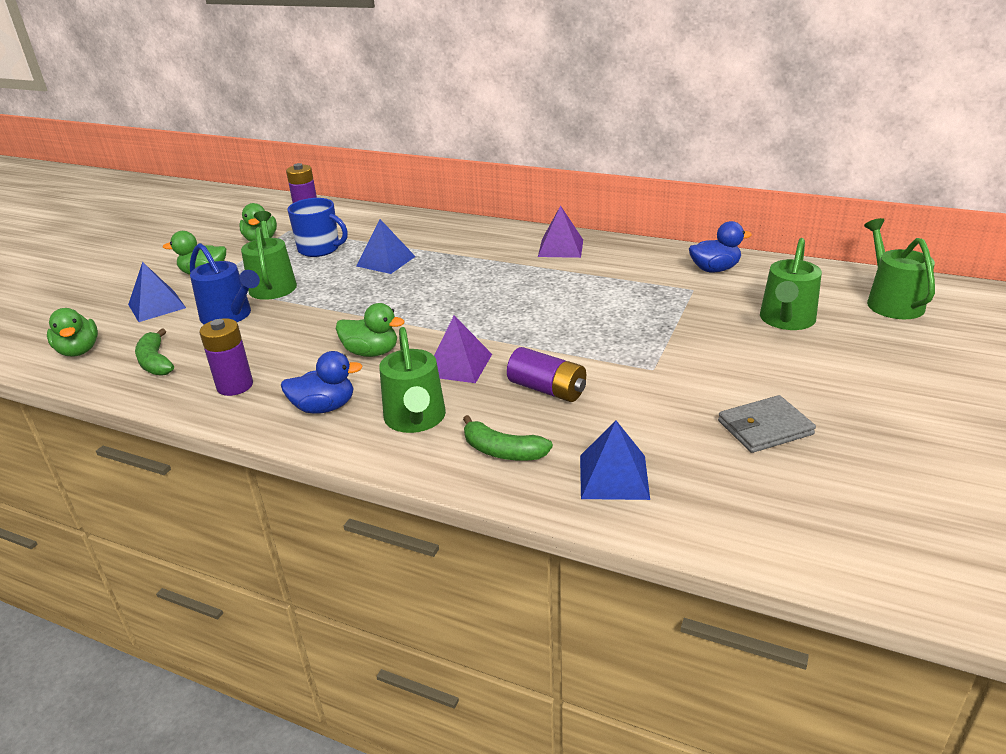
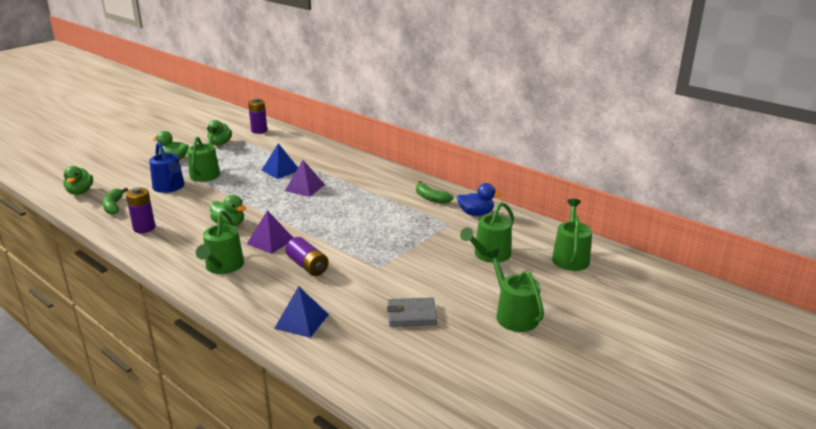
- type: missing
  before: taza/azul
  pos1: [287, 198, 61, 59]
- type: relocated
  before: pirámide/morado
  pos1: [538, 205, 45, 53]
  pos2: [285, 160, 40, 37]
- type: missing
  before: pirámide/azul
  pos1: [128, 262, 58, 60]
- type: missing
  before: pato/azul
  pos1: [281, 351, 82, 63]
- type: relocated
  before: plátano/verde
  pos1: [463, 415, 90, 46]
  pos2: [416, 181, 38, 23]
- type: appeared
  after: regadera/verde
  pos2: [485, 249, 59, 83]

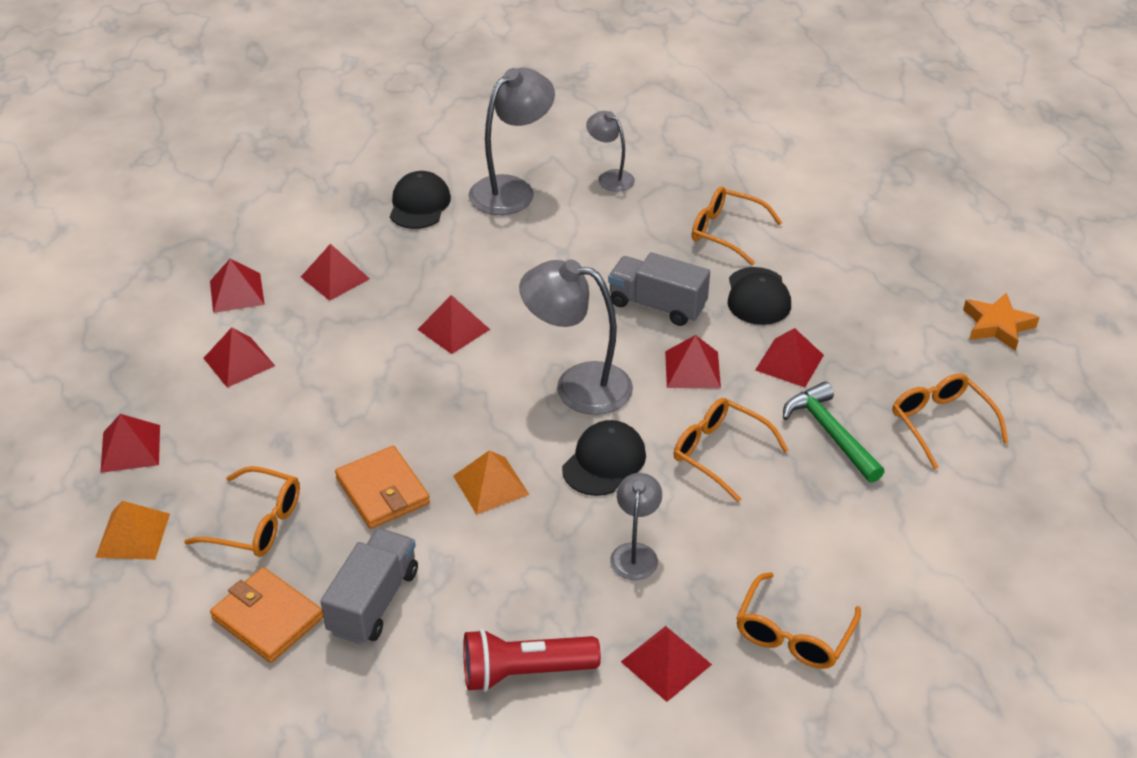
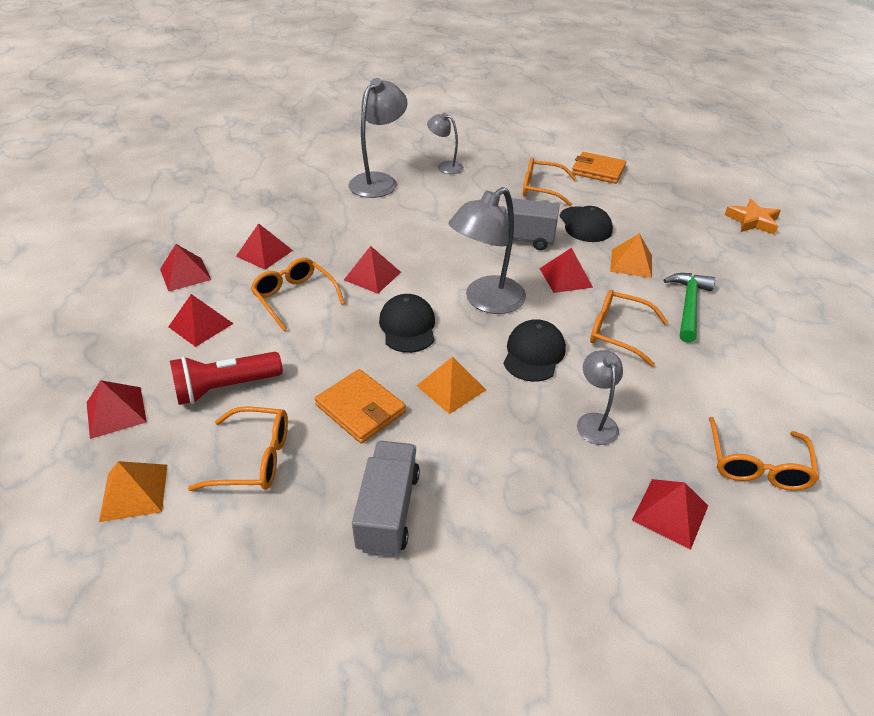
- type: relocated
  before: gorra/negro
  pos1: [390, 171, 61, 58]
  pos2: [379, 294, 56, 59]
- type: spun
  before: lámpara/gris
  pos1: [519, 259, 114, 156]
  pos2: [448, 187, 78, 127]
  turn: -45
- type: colour
  before: pirámide/rojo
  after: pirámide/naranja
  pos1: [755, 328, 69, 59]
  pos2: [610, 233, 42, 45]
- type: relocated
  before: gafas/naranja
  pos1: [893, 373, 116, 97]
  pos2: [251, 258, 94, 73]
- type: spun
  before: martillo/verde
  pos1: [783, 381, 102, 102]
  pos2: [663, 273, 53, 70]
  turn: 60
- type: relocated
  before: cartera/naranja
  pos1: [210, 567, 113, 96]
  pos2: [572, 152, 55, 32]
- type: relocated
  before: lámpara de mano/rojo
  pos1: [463, 629, 138, 63]
  pos2: [170, 352, 113, 53]

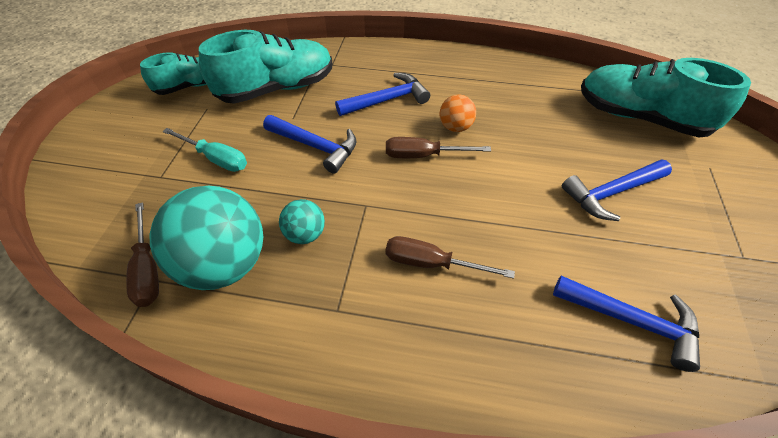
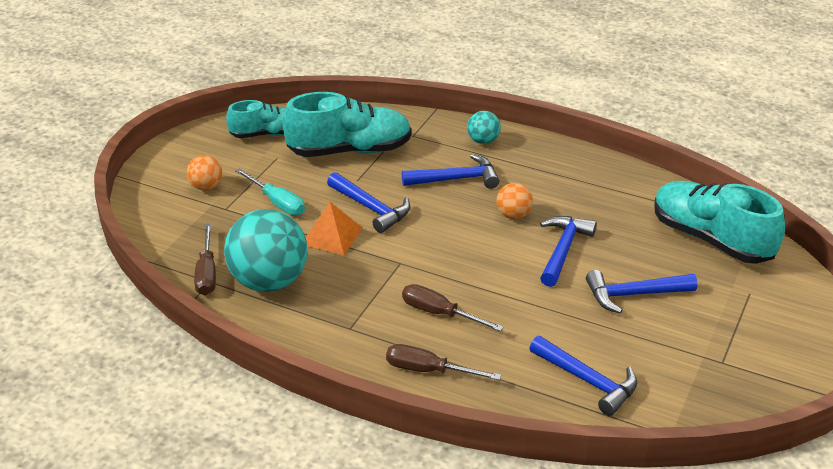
- type: relocated
  before: destornillador/marrón
  pos1: [386, 137, 105, 21]
  pos2: [386, 344, 115, 36]
- type: relocated
  before: pelota/turquesa
  pos1: [279, 199, 46, 45]
  pos2: [467, 111, 34, 33]
- type: appeared
  after: pelota/naranja
  pos2: [187, 155, 35, 36]
- type: appeared
  after: pirámide/naranja
  pos2: [305, 202, 57, 53]
- type: appeared
  after: martillo/azul
  pos2: [540, 216, 57, 71]

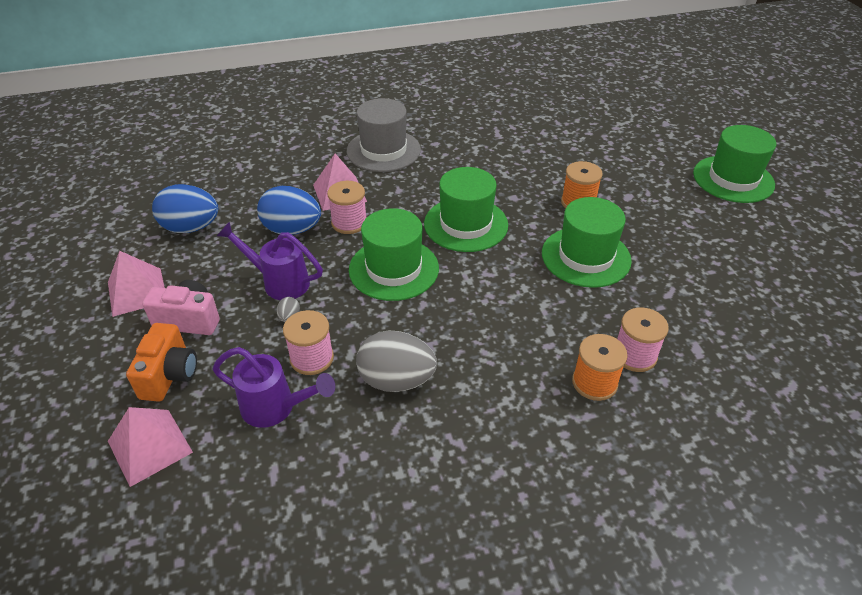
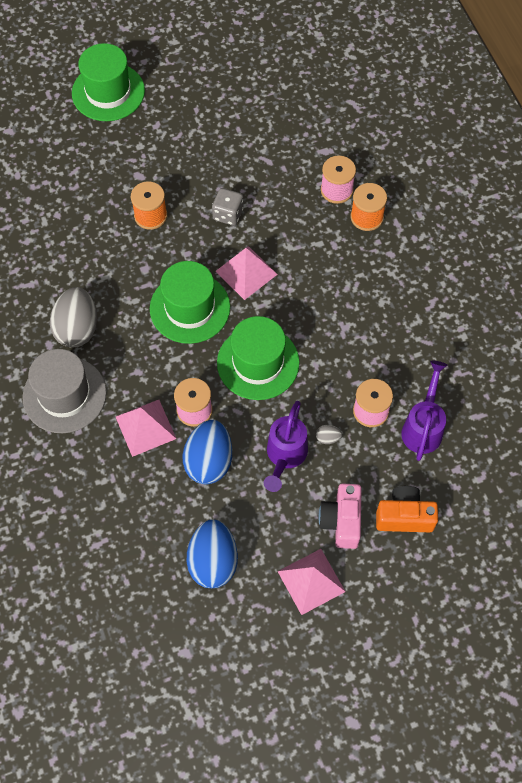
- type: exchanged
  before: sombrero/verde
  after: dado/gris
  pos1: [542, 197, 90, 91]
  pos2: [212, 188, 32, 38]
- type: relocated
  before: huevo/gris
  pos1: [356, 331, 81, 61]
  pos2: [50, 287, 47, 61]
- type: relocated
  before: pirámide/rosa
  pos1: [108, 407, 85, 80]
  pos2: [215, 246, 63, 54]

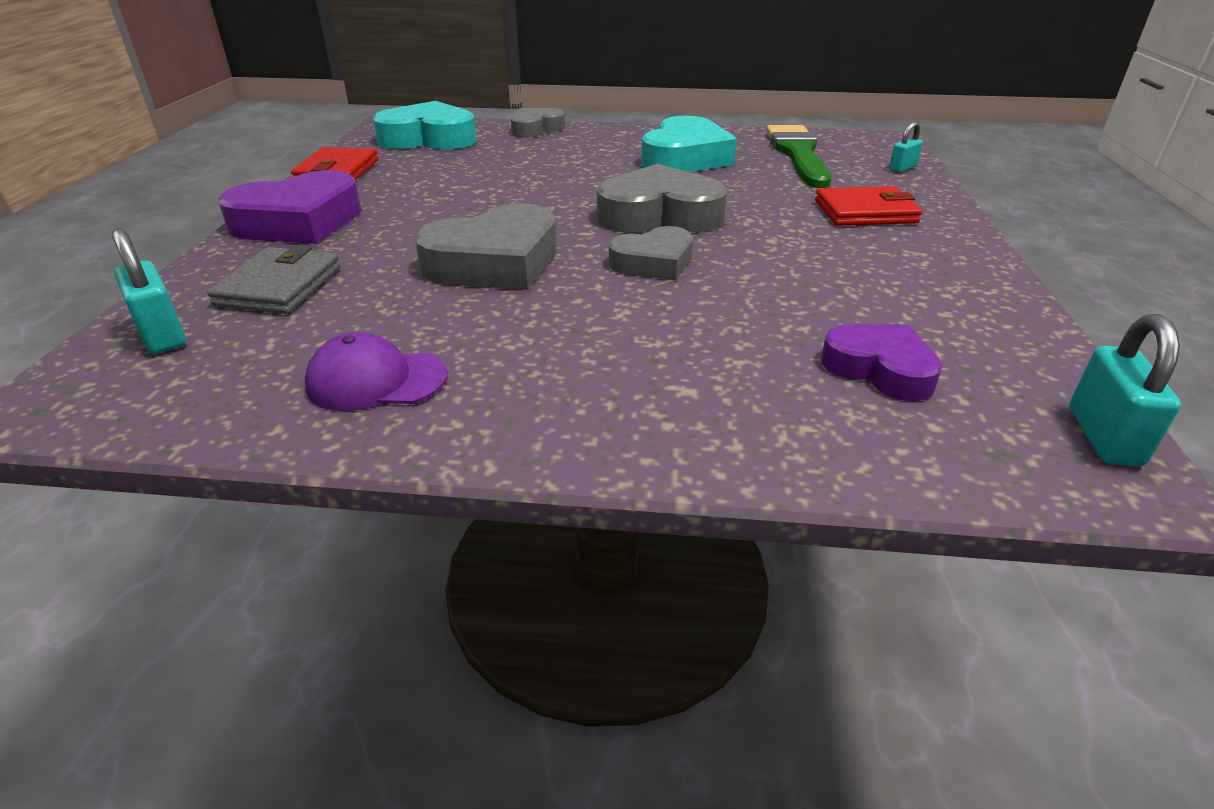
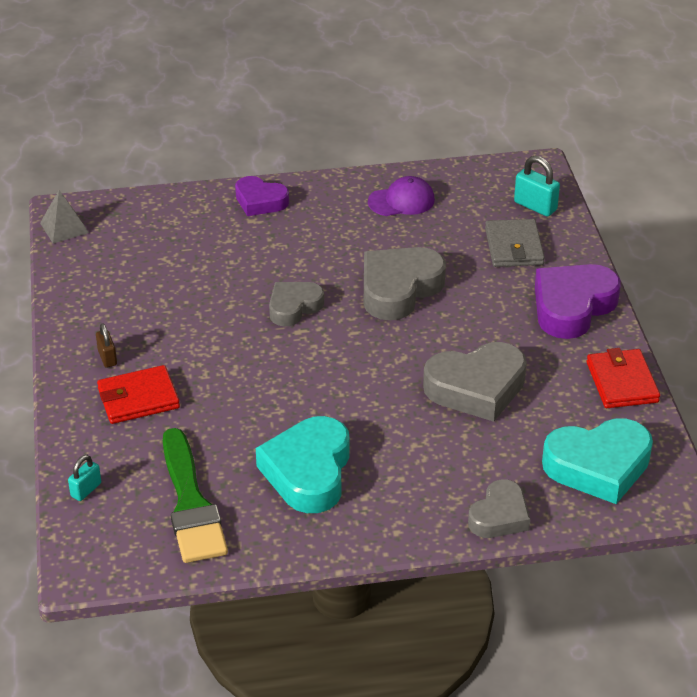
- type: relocated
  before: corazón/gris
  pos1: [597, 164, 130, 69]
  pos2: [423, 342, 104, 80]
- type: exchanged
  before: candado/turquesa
  after: pirámide/gris
  pos1: [1069, 314, 112, 152]
  pos2: [40, 190, 49, 54]
- type: relocated
  before: corazón/morado
  pos1: [821, 324, 122, 77]
  pos2: [235, 176, 54, 40]
- type: appeared
  after: candado/marrón
  pos2: [96, 323, 21, 45]

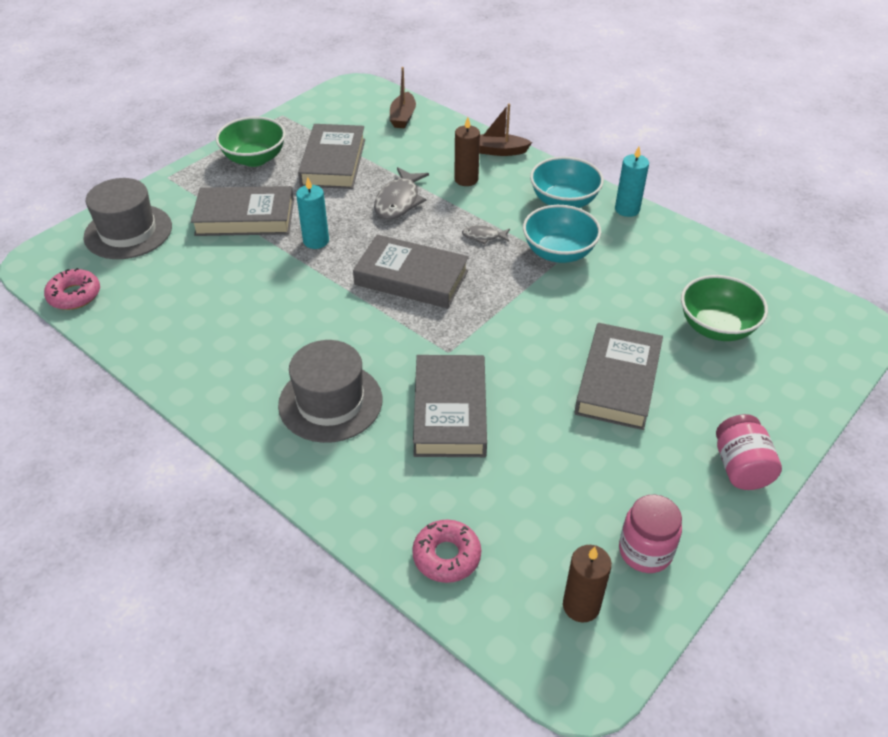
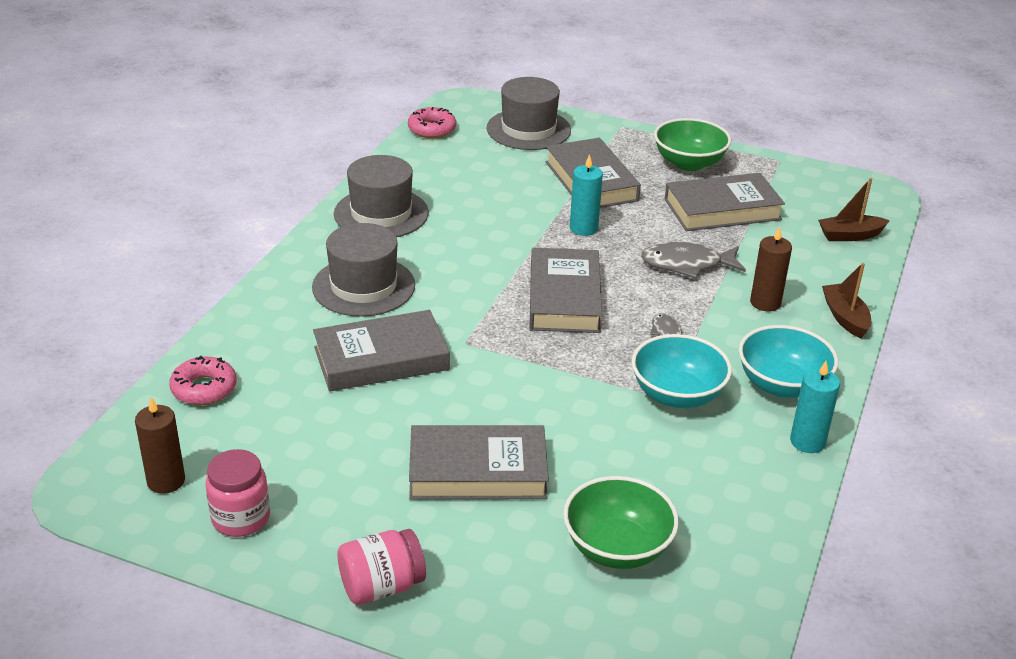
- type: appeared
  after: sombrero/gris
  pos2: [334, 155, 95, 82]

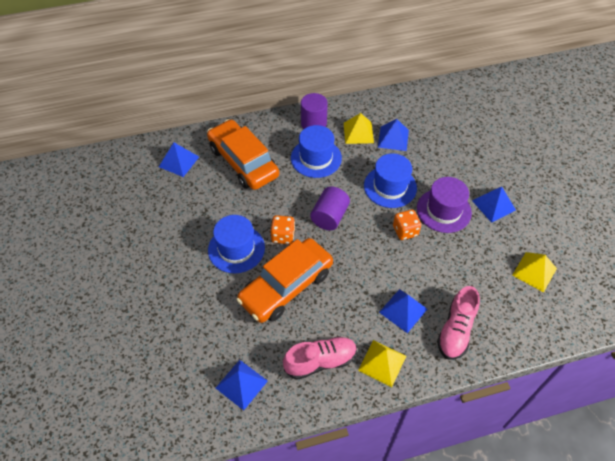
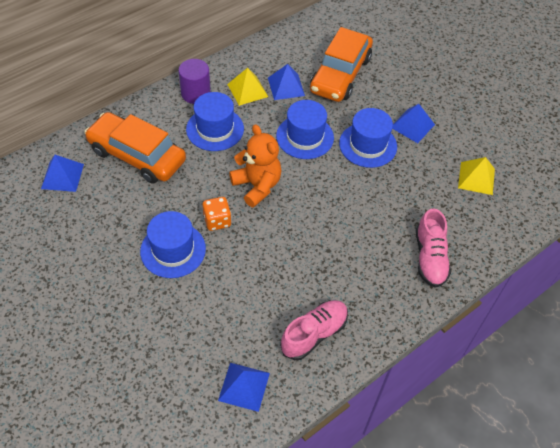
- type: colour
  before: sombrero/morado
  after: sombrero/azul
  pos1: [417, 177, 55, 56]
  pos2: [339, 108, 58, 60]
- type: exchanged
  before: cilindro/morado
  after: osito/naranja
  pos1: [310, 186, 40, 45]
  pos2: [229, 124, 52, 84]
- type: missing
  before: dado/naranja
  pos1: [393, 210, 28, 30]
- type: relocated
  before: coche/naranja
  pos1: [236, 238, 97, 85]
  pos2: [310, 27, 63, 75]
- type: missing
  before: pirámide/azul
  pos1: [379, 289, 48, 44]
- type: missing
  before: pirámide/amarillo
  pos1: [358, 340, 48, 47]

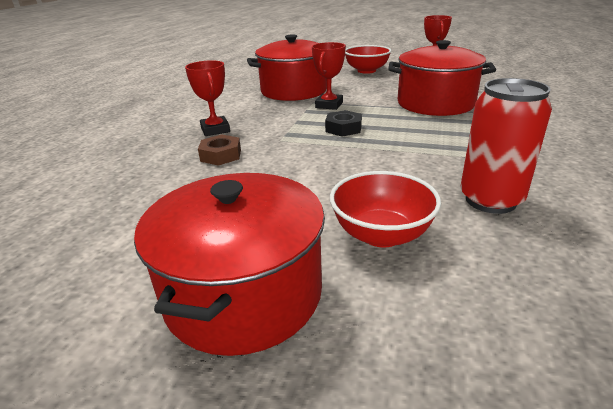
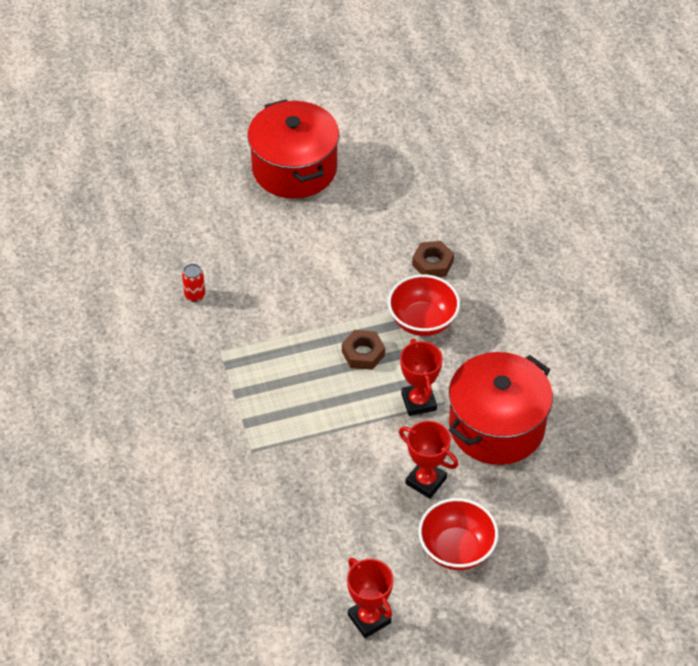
- type: missing
  before: olla/rojo
  pos1: [388, 40, 108, 76]
- type: relocated
  before: trofeo/rojo
  pos1: [185, 60, 45, 76]
  pos2: [399, 421, 59, 78]
- type: size
  before: lata/rojo
  pos1: [461, 78, 91, 136]
  pos2: [182, 264, 23, 38]
  scale: 0.45
- type: colour
  before: tuerca/negro
  after: tuerca/marrón
  pos1: [325, 110, 37, 27]
  pos2: [342, 330, 43, 40]
- type: relocated
  before: cuenco/rojo
  pos1: [330, 171, 111, 76]
  pos2: [388, 274, 72, 62]

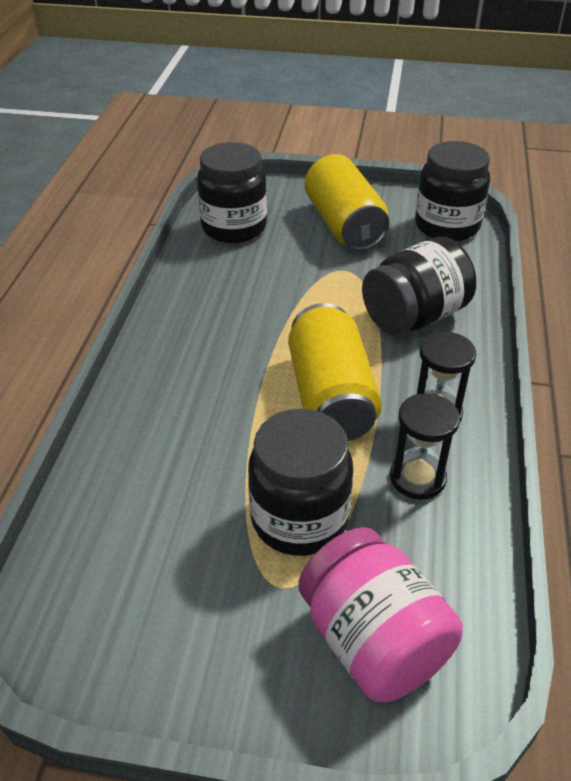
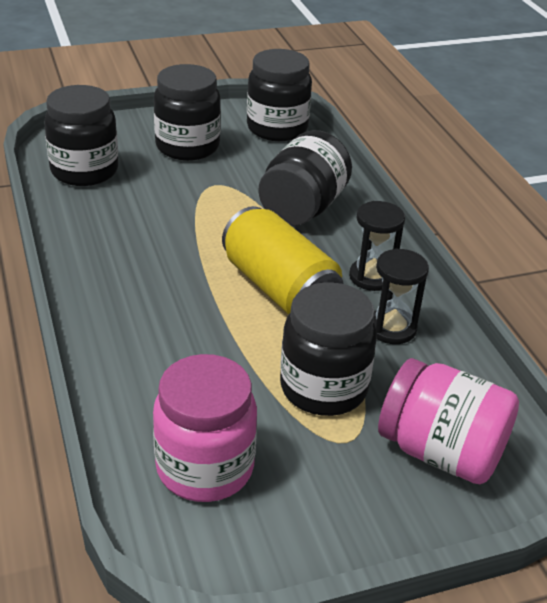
- type: exchanged
  before: lata/amarillo
  after: tarro/negro
  pos1: [305, 154, 85, 97]
  pos2: [154, 64, 67, 97]
- type: appeared
  after: tarro/rosa
  pos2: [153, 354, 104, 148]

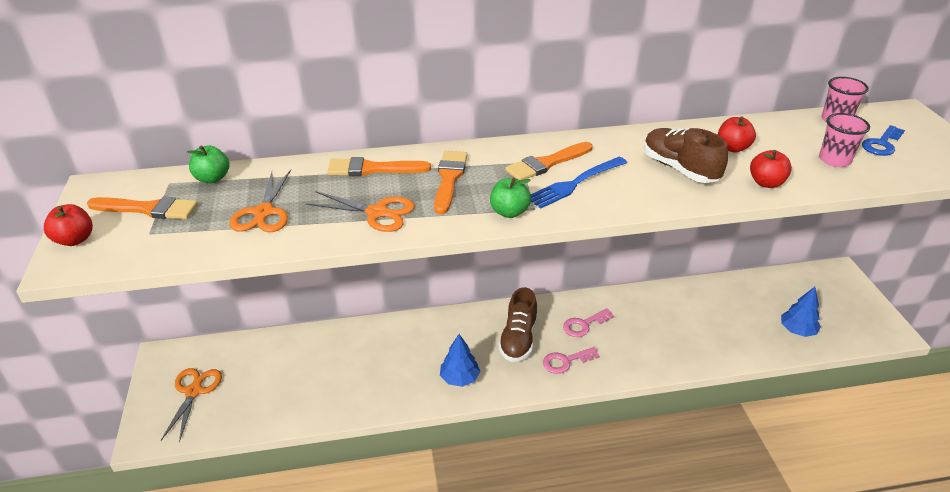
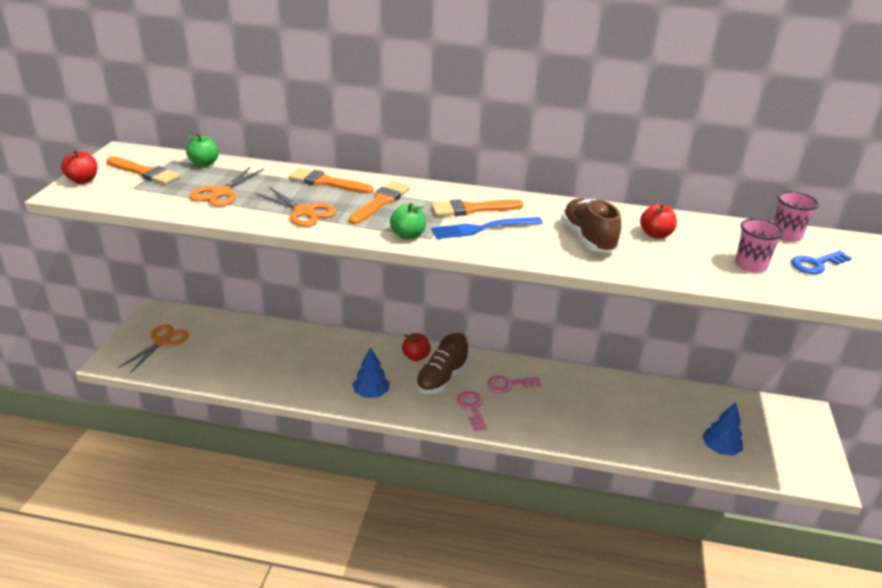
- type: relocated
  before: manzana/rojo
  pos1: [750, 150, 42, 38]
  pos2: [402, 333, 29, 28]
- type: spun
  before: llave/rosa
  pos1: [543, 347, 57, 27]
  pos2: [457, 391, 31, 40]
  turn: 75

